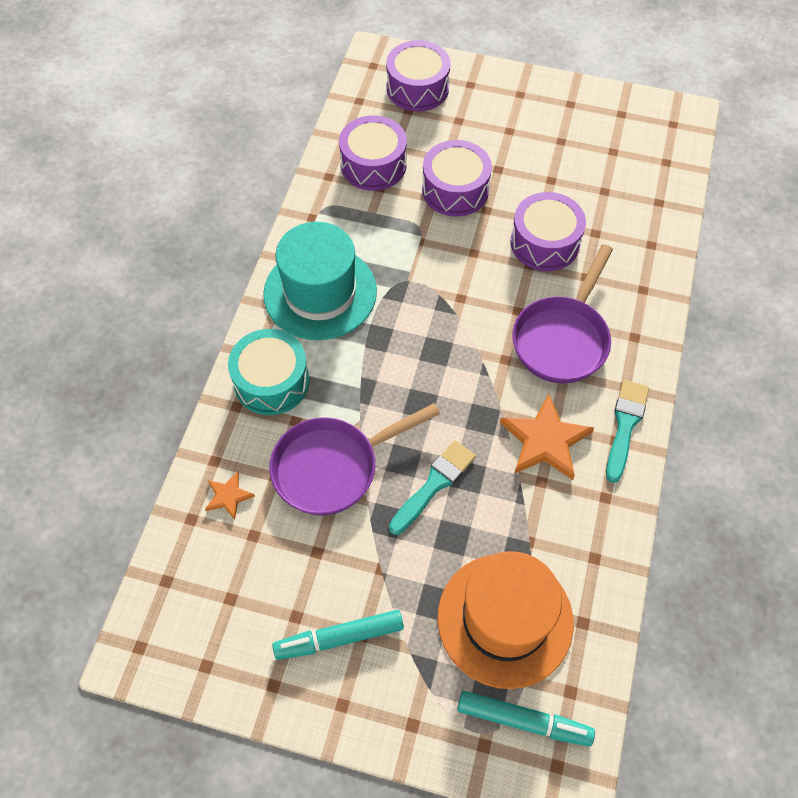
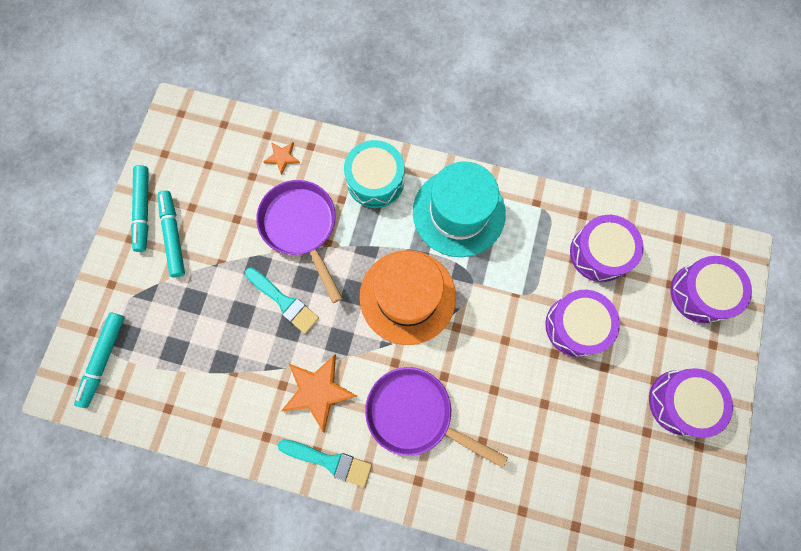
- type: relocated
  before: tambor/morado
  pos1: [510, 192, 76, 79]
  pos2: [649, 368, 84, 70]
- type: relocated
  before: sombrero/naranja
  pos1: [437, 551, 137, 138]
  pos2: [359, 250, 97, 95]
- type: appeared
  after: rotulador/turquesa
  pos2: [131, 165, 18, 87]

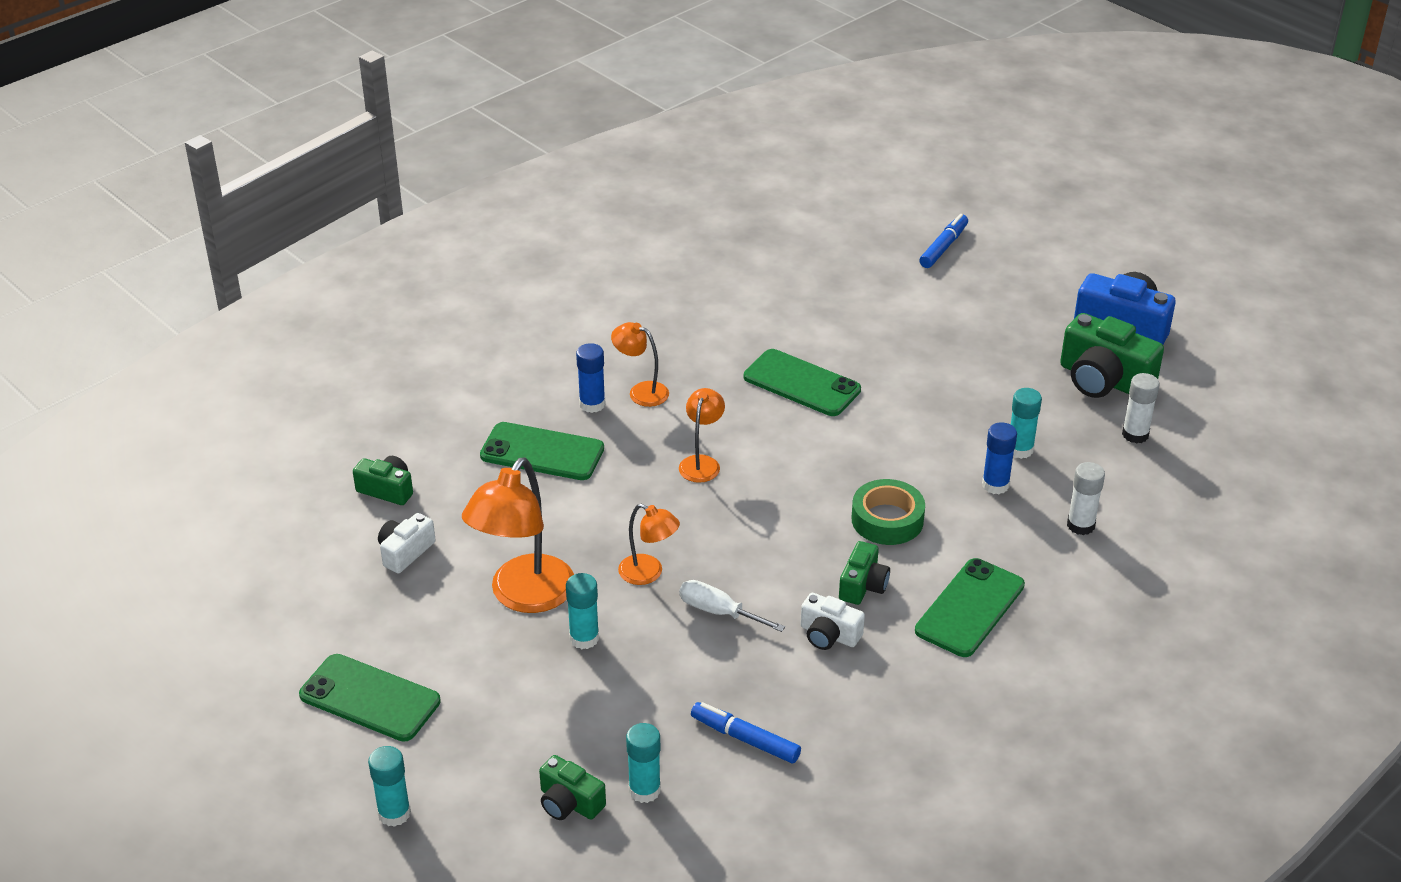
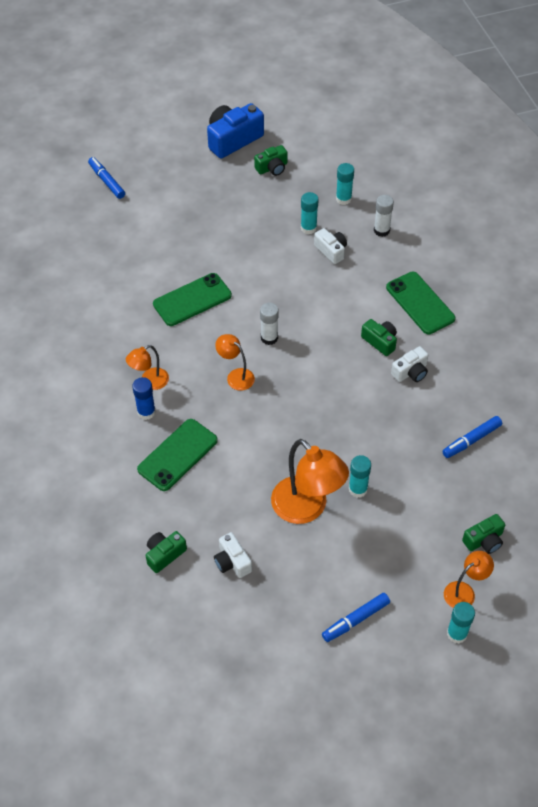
- type: size
  before: cámara/verde
  pos1: [1060, 313, 104, 85]
  pos2: [254, 145, 34, 31]
  scale: 0.56
- type: relocated
  before: barra de pegamento/blanco
  pos1: [1122, 373, 38, 71]
  pos2: [260, 303, 19, 42]
- type: exchanged
  before: barra de pegamento/azul
  after: cámara/blanco
  pos1: [982, 422, 35, 72]
  pos2: [314, 228, 33, 36]
- type: missing
  before: cinta adhesiva/verde
  pos1: [851, 479, 74, 66]
- type: relocated
  before: lámpara/naranja
  pos1: [618, 503, 62, 82]
  pos2: [444, 551, 50, 57]
- type: missing
  before: destornillador/blanco
  pos1: [679, 580, 106, 52]
- type: exchanged
  before: móvil/verde
  after: rotulador/azul
  pos1: [299, 654, 142, 88]
  pos2: [322, 593, 68, 49]
- type: relocated
  before: barra de pegamento/turquesa
  pos1: [626, 723, 35, 80]
  pos2: [336, 163, 18, 42]

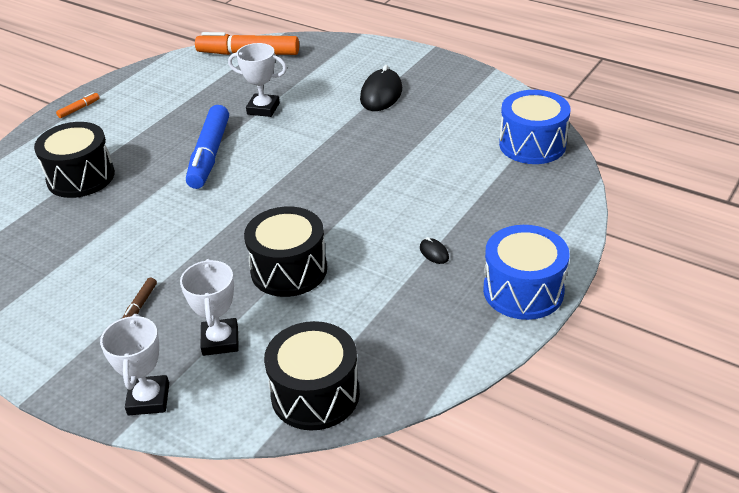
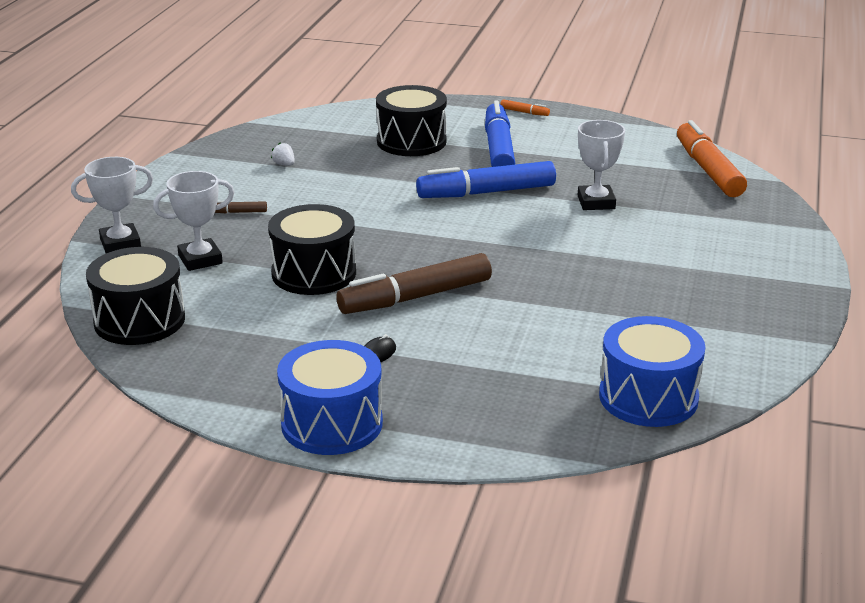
- type: missing
  before: ratón/negro
  pos1: [360, 65, 42, 46]
- type: appeared
  after: rotulador/azul
  pos2: [485, 100, 30, 67]
- type: appeared
  after: fresa/blanco
  pos2: [271, 142, 24, 24]
- type: appeared
  after: rotulador/marrón
  pos2: [336, 253, 156, 61]

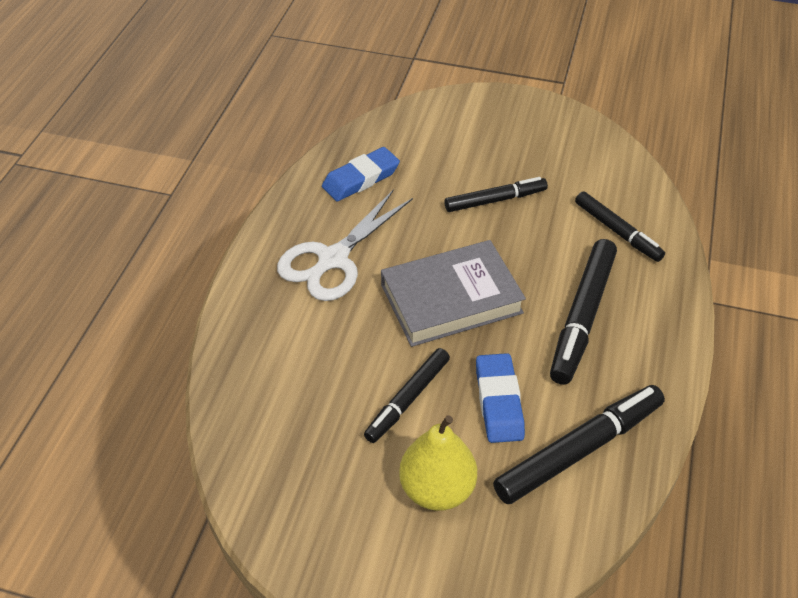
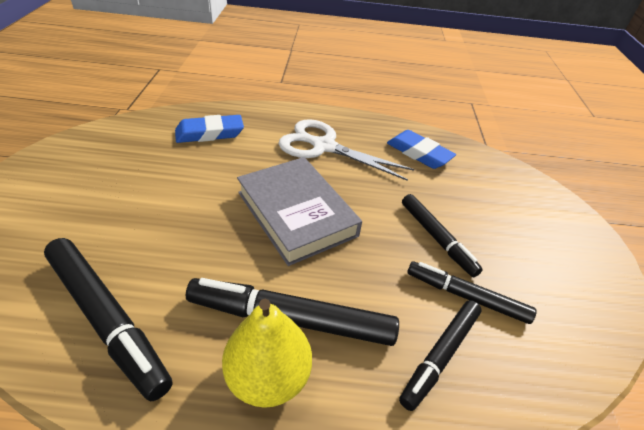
- type: relocated
  before: rotulador/negro
  pos1: [364, 348, 86, 95]
  pos2: [407, 261, 129, 63]
- type: relocated
  before: goma de borrar/azul
  pos1: [476, 353, 49, 90]
  pos2: [175, 115, 69, 28]
- type: relocated
  before: pera/amarillo
  pos1: [399, 415, 78, 96]
  pos2: [222, 299, 90, 109]

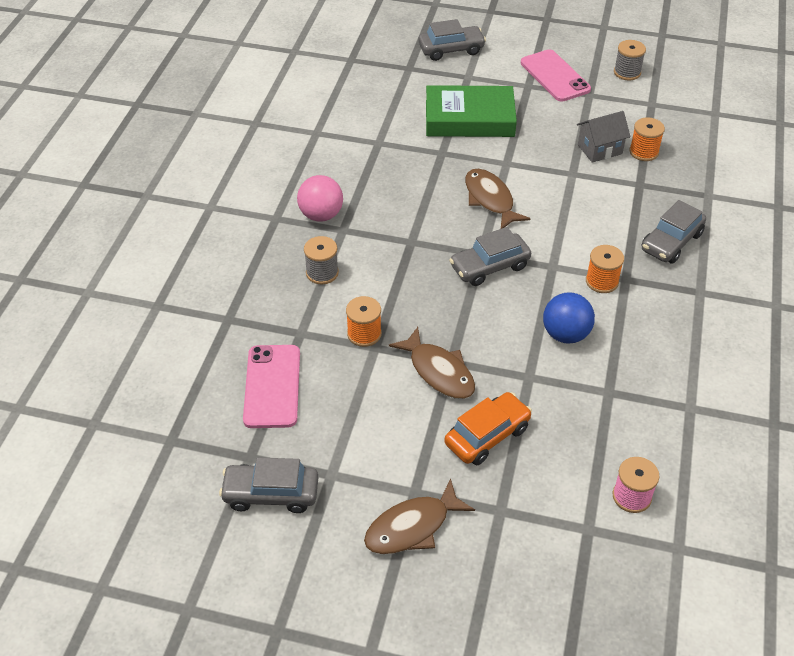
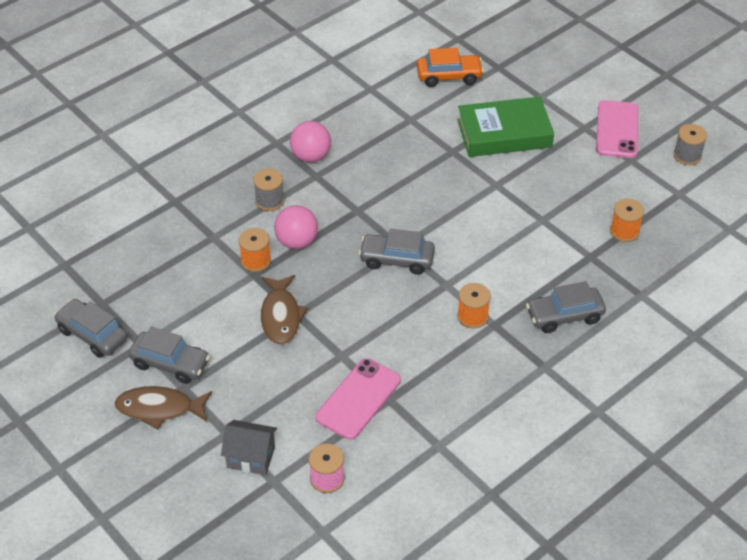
- type: relocated
  before: coche/gris
  pos1: [419, 19, 67, 42]
  pos2: [129, 326, 81, 58]
- type: spun
  before: libro/verde
  pos1: [426, 85, 91, 52]
  pos2: [457, 97, 97, 60]
  turn: -45
- type: relocated
  before: casa/gris
  pos1: [577, 111, 53, 52]
  pos2: [221, 420, 56, 55]
- type: missing
  before: pez/marrón
  pos1: [465, 169, 66, 60]
- type: missing
  before: pelota/azul
  pos1: [543, 292, 52, 52]
- type: relocated
  before: móvil/rosa
  pos1: [243, 345, 57, 83]
  pos2: [315, 358, 86, 82]
- type: relocated
  before: coche/naranja
  pos1: [444, 392, 88, 73]
  pos2: [417, 48, 67, 39]
- type: appeared
  after: pelota/rosa
  pos2: [274, 205, 44, 44]

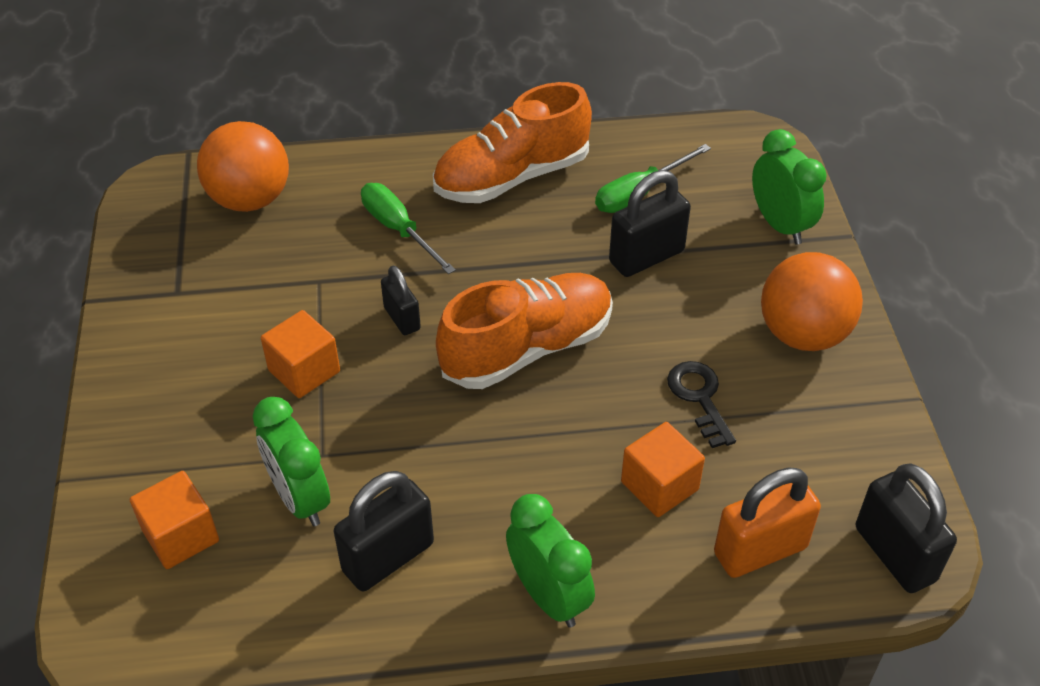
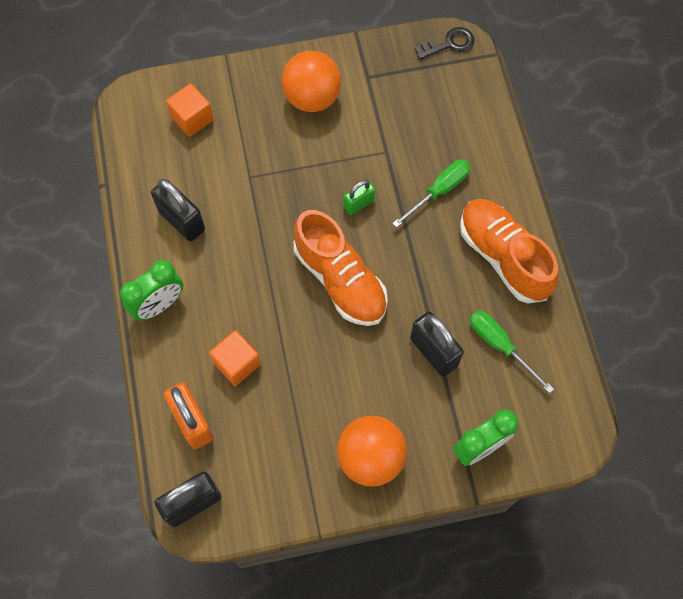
- type: relocated
  before: pelota/naranja
  pos1: [197, 121, 92, 91]
  pos2: [282, 51, 59, 61]
- type: colour
  before: candado/negro
  after: candado/verde
  pos1: [381, 266, 40, 69]
  pos2: [344, 180, 31, 35]
- type: missing
  before: cubo/naranja
  pos1: [261, 310, 79, 88]
- type: relocated
  before: llave/negro
  pos1: [667, 361, 69, 87]
  pos2: [415, 27, 59, 33]
- type: missing
  before: despertador/verde
  pos1: [253, 397, 77, 129]

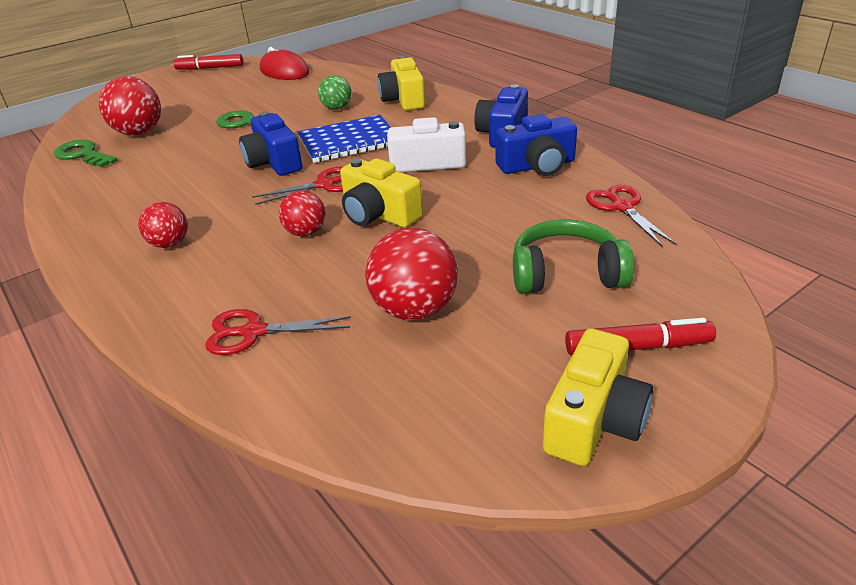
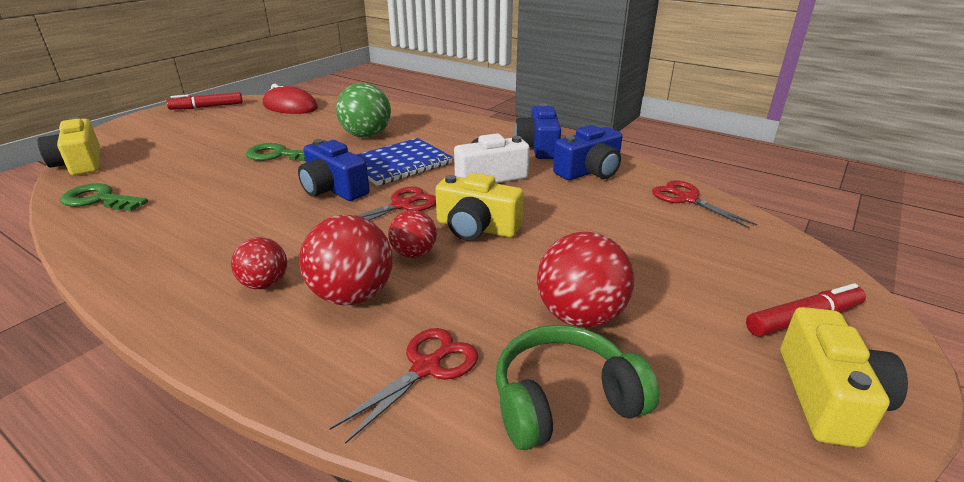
- type: relocated
  before: cámara/amarillo
  pos1: [378, 56, 47, 54]
  pos2: [37, 117, 63, 59]
- type: size
  before: pelota/verde
  pos1: [318, 75, 33, 35]
  pos2: [336, 83, 55, 55]
  scale: 1.66
- type: relocated
  before: pelota/rojo
  pos1: [99, 76, 62, 60]
  pos2: [299, 215, 94, 90]
- type: relocated
  before: auriculares/verde
  pos1: [513, 220, 121, 74]
  pos2: [496, 325, 163, 125]
- type: spun
  before: tijeras/rojo
  pos1: [205, 309, 146, 46]
  pos2: [330, 328, 148, 116]
  turn: 150

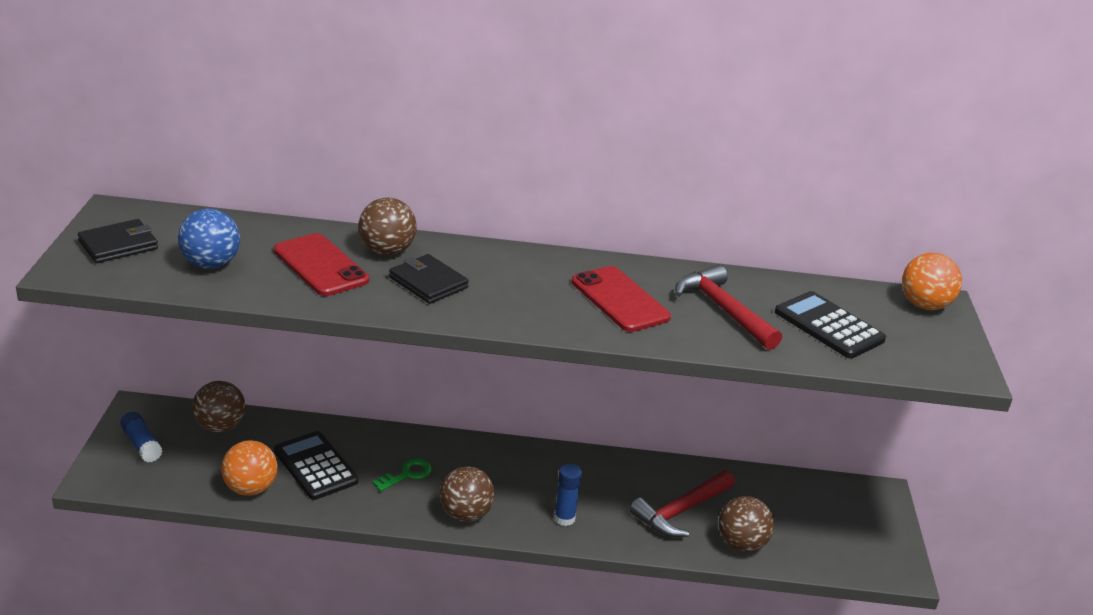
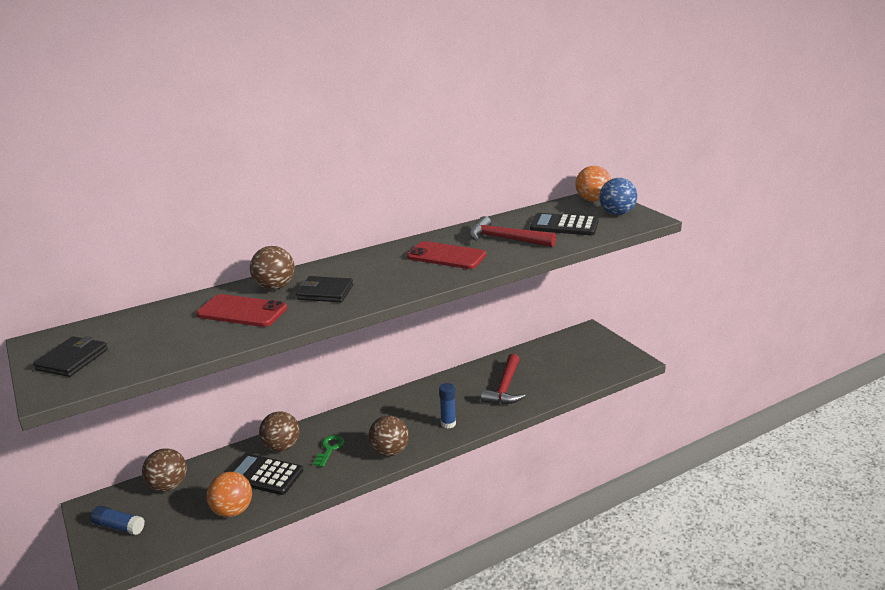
- type: relocated
  before: pelota/azul
  pos1: [178, 209, 62, 60]
  pos2: [599, 178, 38, 37]
- type: relocated
  before: pelota/marrón
  pos1: [719, 496, 55, 56]
  pos2: [259, 411, 41, 41]

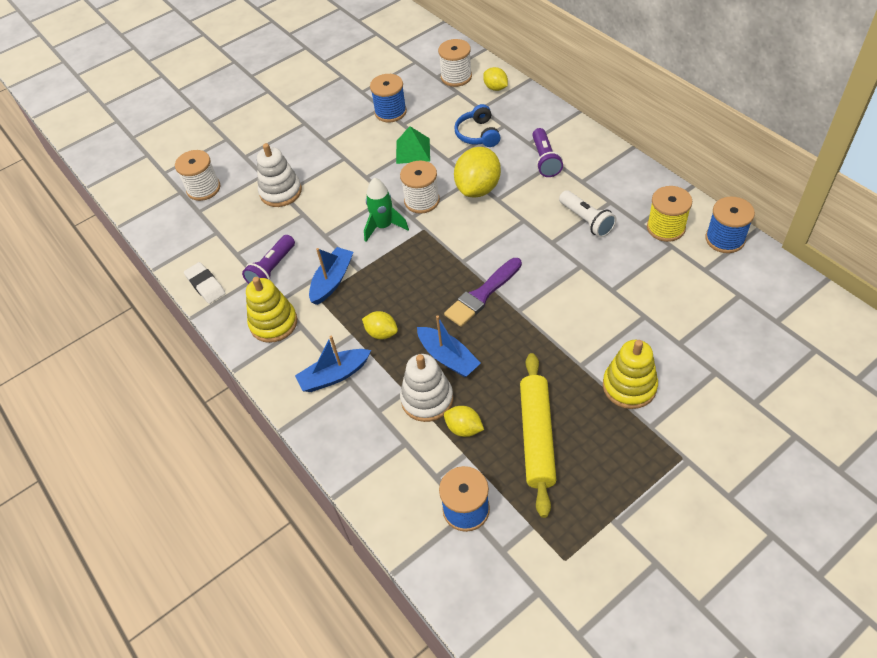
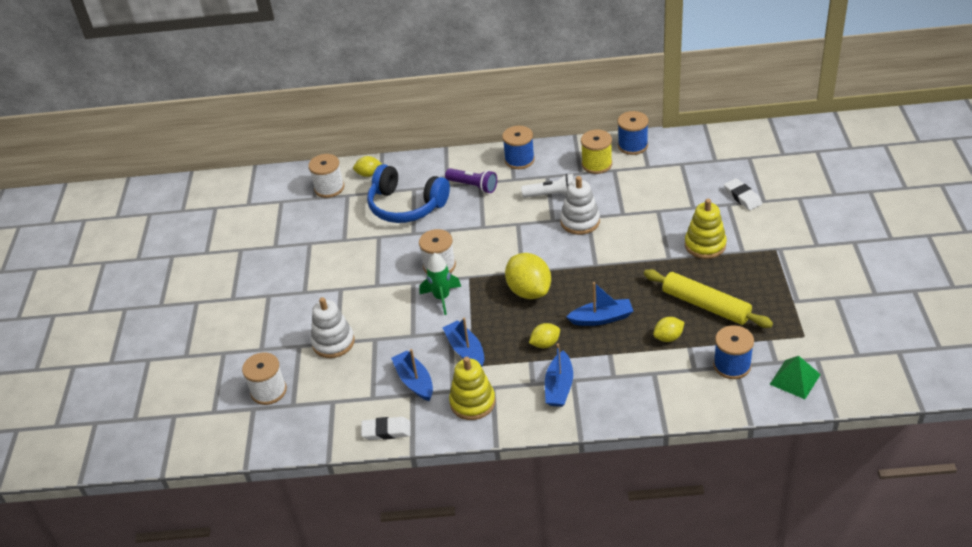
- type: relocated
  before: carrete/azul
  pos1: [370, 74, 37, 48]
  pos2: [502, 126, 33, 43]
- type: size
  before: auriculares/azul
  pos1: [454, 104, 47, 43]
  pos2: [367, 164, 83, 59]
  scale: 1.75
- type: relocated
  before: pirámide/verde
  pos1: [396, 126, 34, 38]
  pos2: [770, 356, 51, 43]
- type: relocated
  before: limón/amarillo
  pos1: [454, 147, 47, 51]
  pos2: [505, 253, 46, 46]
- type: exchanged
  before: lámpara de mano/morado
  after: barco/azul
  pos1: [242, 235, 53, 49]
  pos2: [391, 349, 42, 52]
- type: missing
  before: pincel/morado
  pos1: [444, 258, 78, 69]
- type: relocated
  before: juguete apilable/blanco
  pos1: [400, 354, 53, 68]
  pos2: [560, 176, 40, 59]
- type: appeared
  after: goma de borrar/blanco
  pos2: [724, 178, 38, 32]

